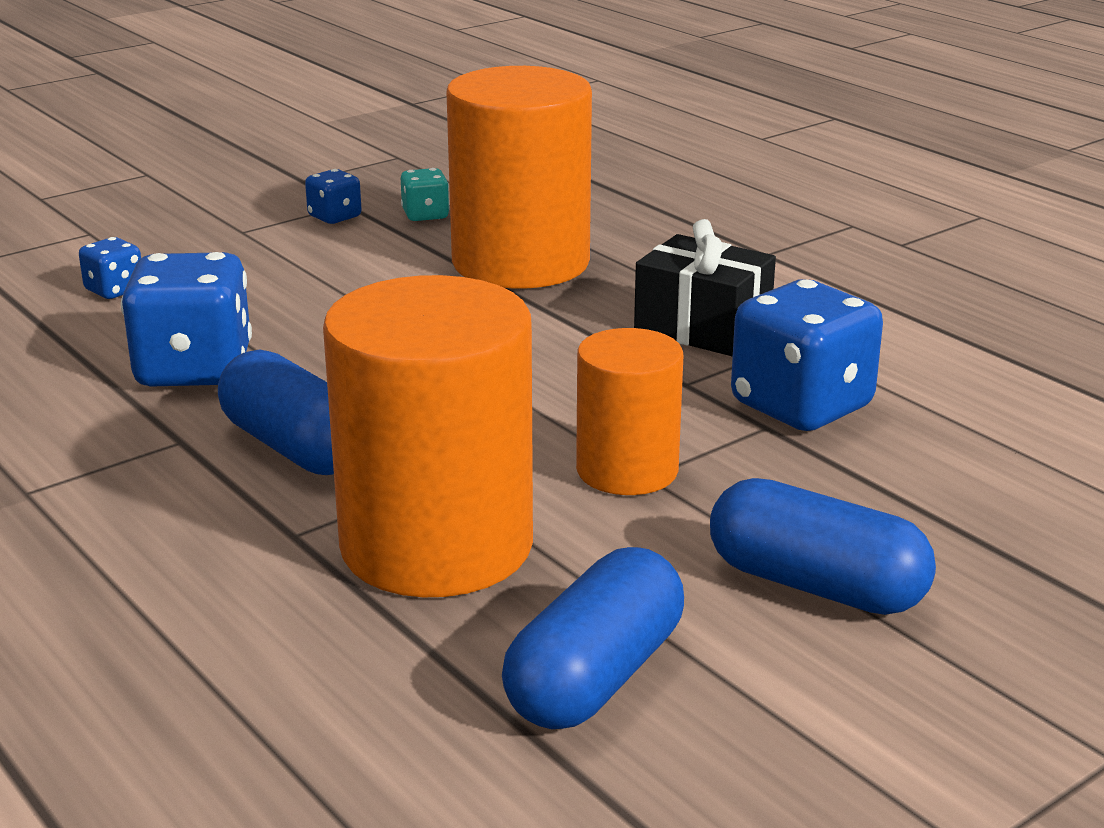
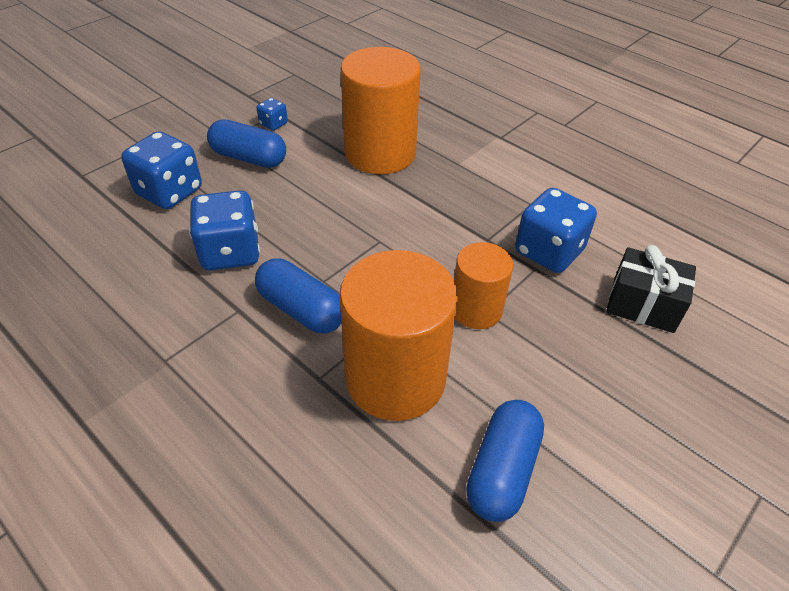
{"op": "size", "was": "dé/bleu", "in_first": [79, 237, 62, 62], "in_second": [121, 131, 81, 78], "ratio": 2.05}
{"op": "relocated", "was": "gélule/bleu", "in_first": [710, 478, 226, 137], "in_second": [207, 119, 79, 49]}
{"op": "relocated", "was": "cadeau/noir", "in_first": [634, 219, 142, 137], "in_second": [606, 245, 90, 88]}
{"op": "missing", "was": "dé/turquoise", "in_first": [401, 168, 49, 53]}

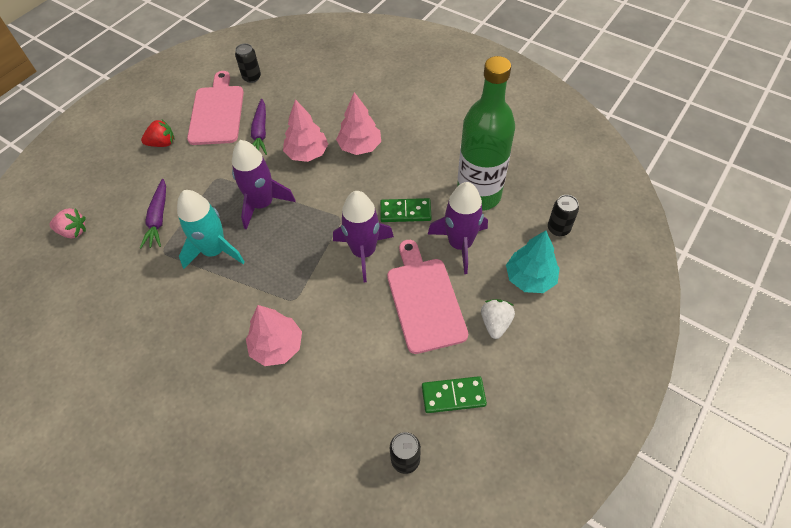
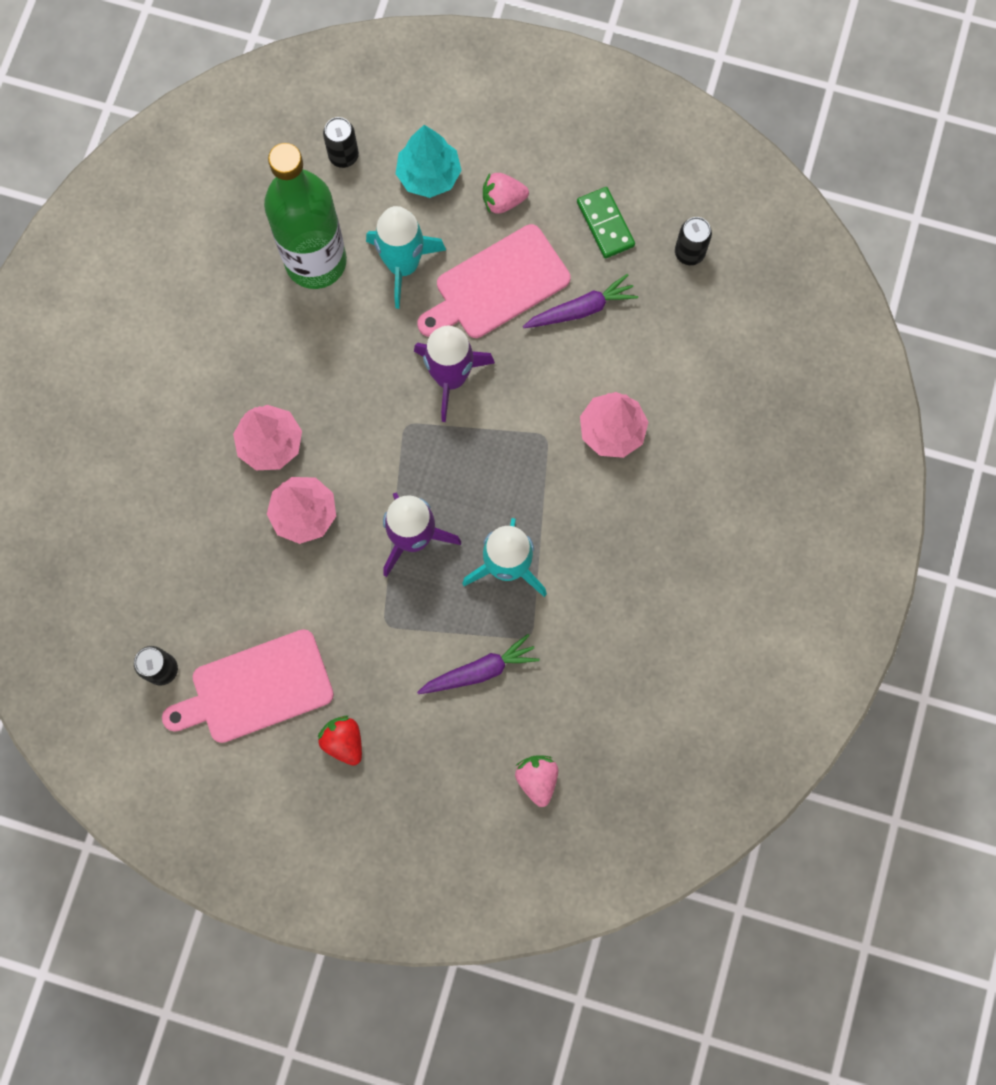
{"op": "colour", "was": "fusée/violet", "now": "fusée/turquoise", "in_first": [428, 182, 60, 92], "in_second": [366, 206, 80, 103]}
{"op": "colour", "was": "fraise/blanc", "now": "fraise/rose", "in_first": [481, 299, 34, 40], "in_second": [483, 173, 46, 40]}
{"op": "relocated", "was": "carotte/violet", "in_first": [251, 99, 16, 56], "in_second": [523, 274, 115, 54]}
{"op": "missing", "was": "domino/vert", "in_first": [380, 198, 52, 24]}

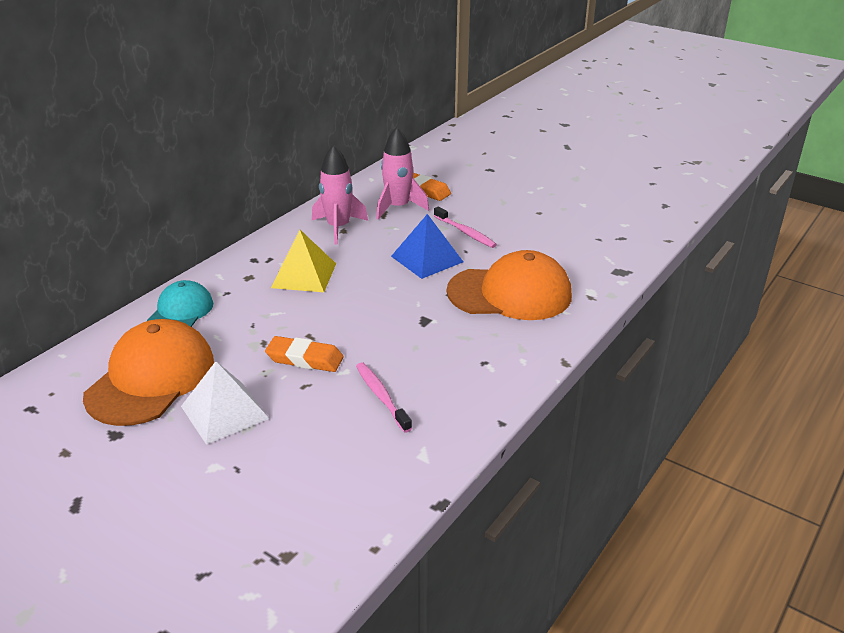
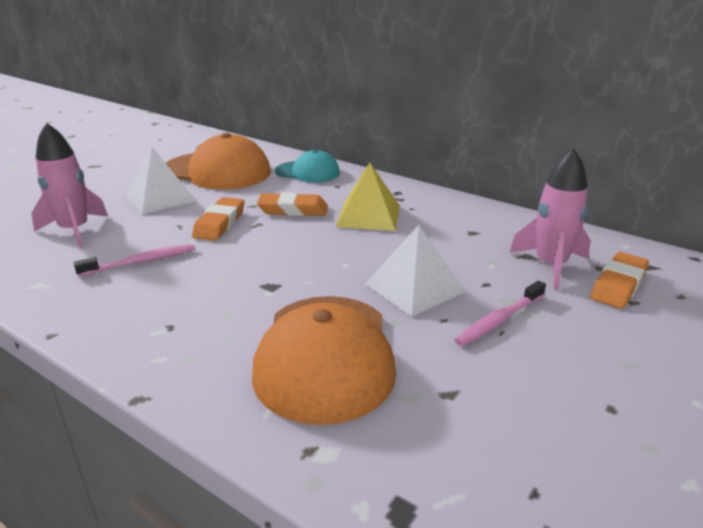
{"op": "relocated", "was": "fusée/rose", "in_first": [312, 145, 56, 99], "in_second": [31, 122, 77, 126]}
{"op": "appeared", "now": "gomme/orange", "in_second": [257, 192, 71, 24]}
{"op": "colour", "was": "pyramide/bleu", "now": "pyramide/blanc", "in_first": [391, 214, 72, 65], "in_second": [365, 225, 101, 92]}

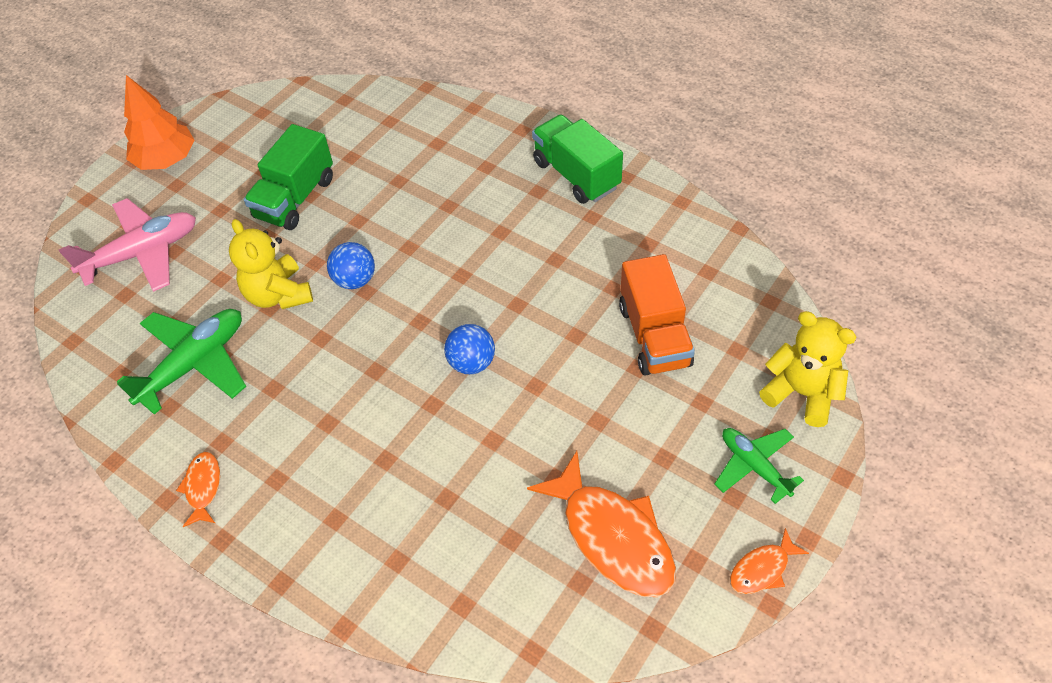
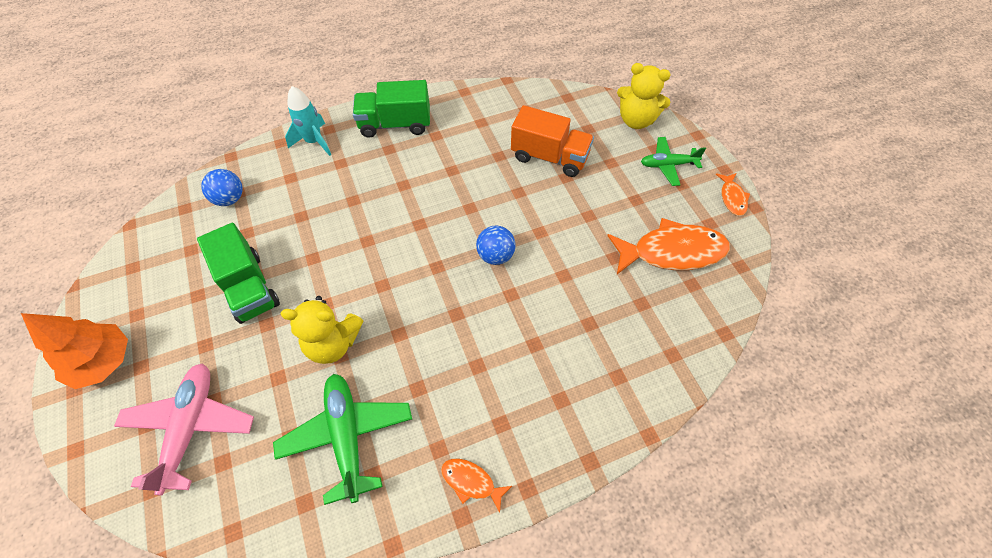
{"op": "relocated", "was": "balle/bleu", "in_first": [327, 242, 48, 47], "in_second": [201, 169, 42, 37]}
{"op": "appeared", "now": "fusée/turquoise", "in_second": [285, 86, 46, 70]}
{"op": "spun", "was": "ours en peluche/jaune", "in_first": [759, 311, 97, 116], "in_second": [617, 63, 54, 66], "clockwise": -135}

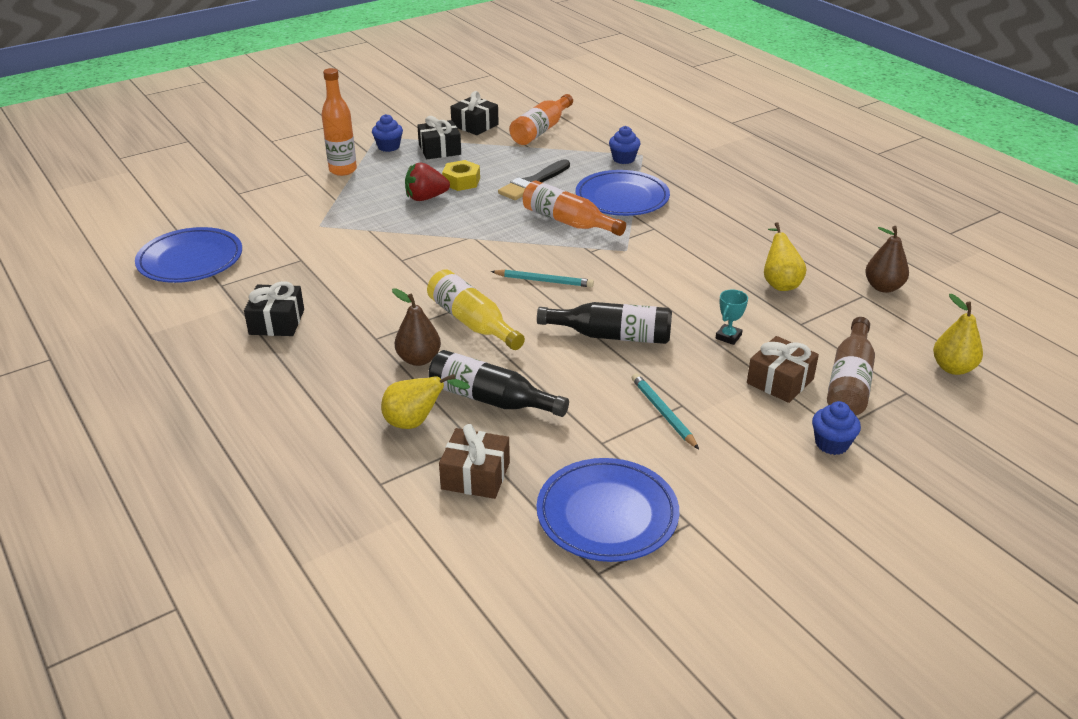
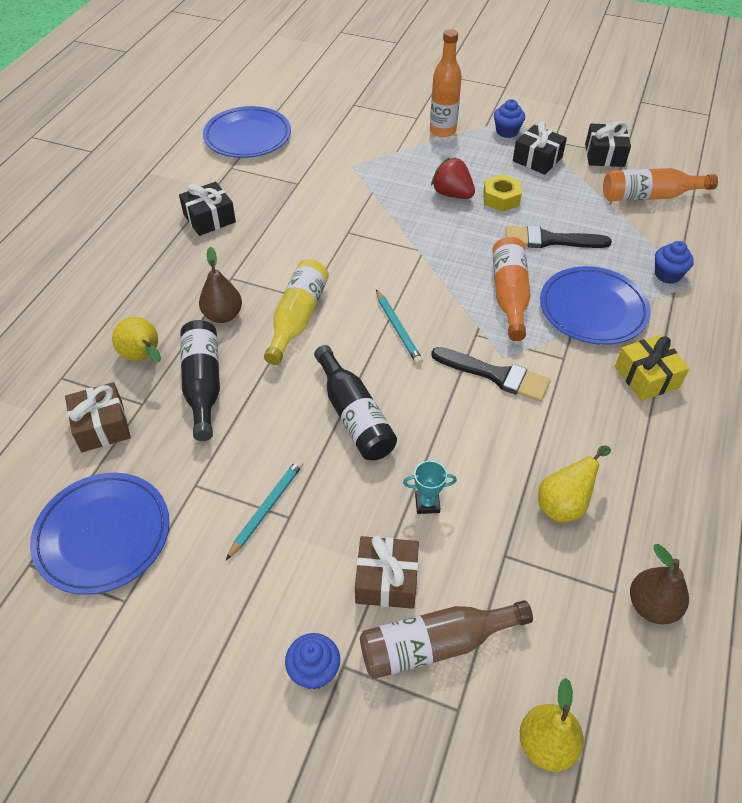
{"op": "appeared", "now": "pinceau/noir", "in_second": [431, 347, 120, 55]}
{"op": "appeared", "now": "cadeau/jaune", "in_second": [615, 335, 75, 66]}

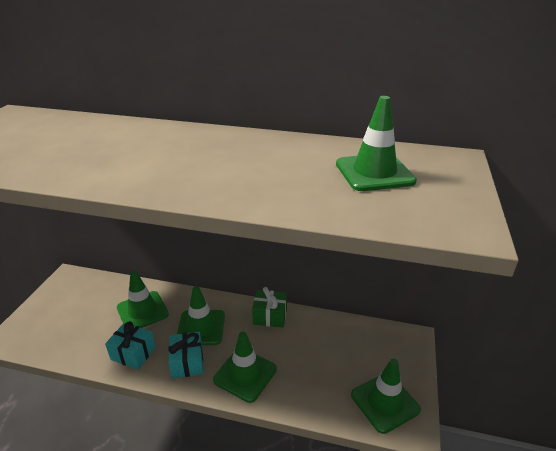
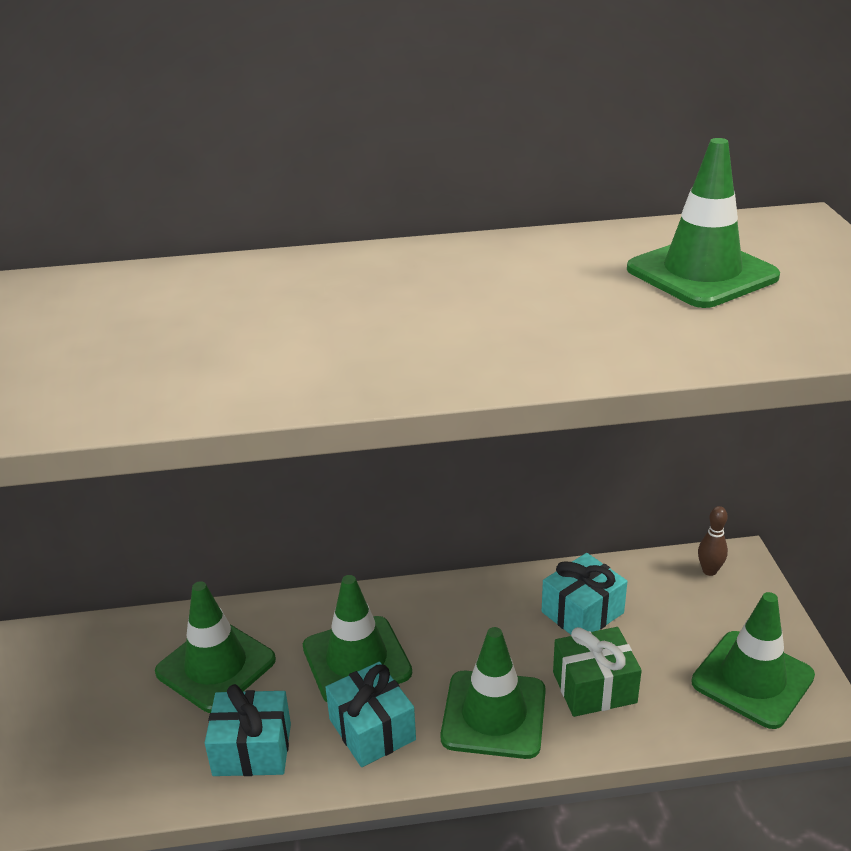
{"op": "appeared", "now": "cadeau/turquoise", "in_second": [542, 553, 85, 81]}
{"op": "relocated", "was": "cadeau/vert", "in_first": [252, 287, 35, 41], "in_second": [553, 627, 89, 90]}
{"op": "appeared", "now": "quille/marron", "in_second": [698, 506, 30, 70]}

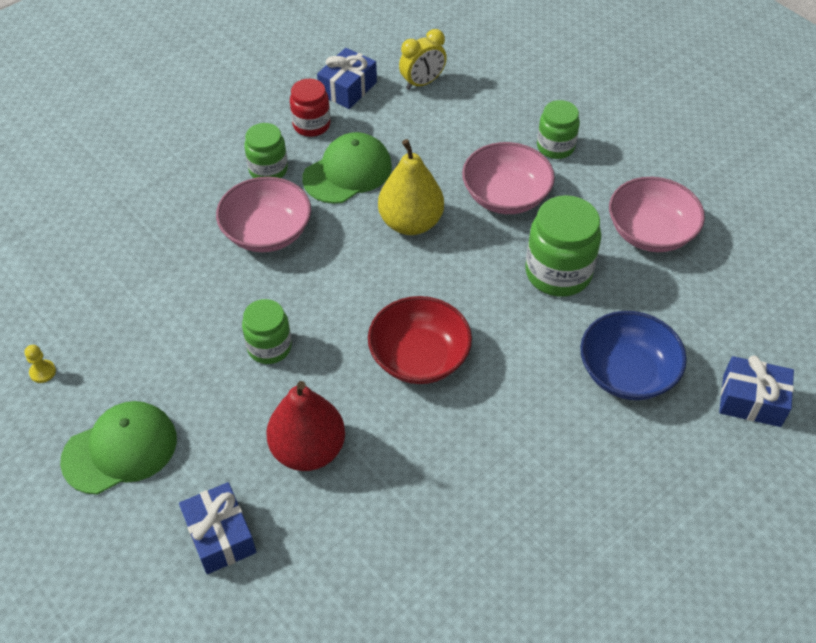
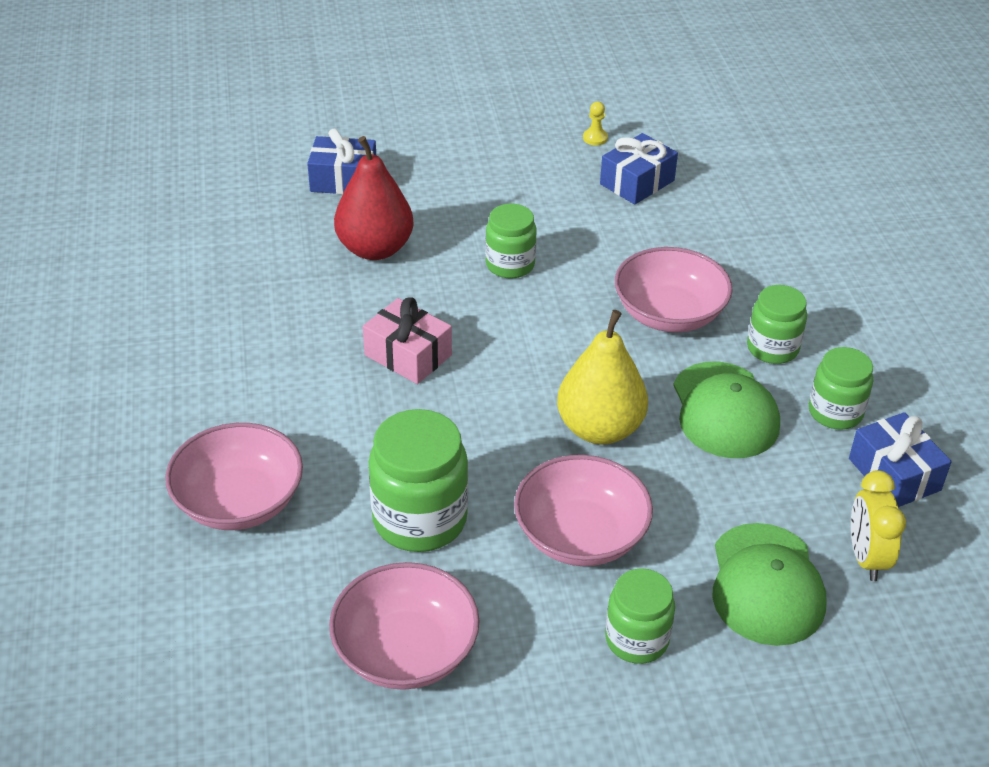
{"op": "colour", "was": "bol/bleu", "now": "bol/rose", "in_first": [580, 311, 107, 89], "in_second": [165, 423, 138, 107]}
{"op": "exchanged", "was": "bol/rouge", "now": "cadeau/rose", "in_first": [368, 296, 104, 88], "in_second": [363, 297, 89, 87]}
{"op": "relocated", "was": "cadeau/bleu", "in_first": [719, 355, 75, 72], "in_second": [600, 133, 78, 72]}
{"op": "relocated", "was": "casquette/vert", "in_first": [60, 401, 117, 94], "in_second": [712, 523, 115, 123]}
{"op": "colour", "was": "bocal/rouge", "now": "bocal/vert", "in_first": [290, 79, 40, 58], "in_second": [809, 347, 64, 83]}

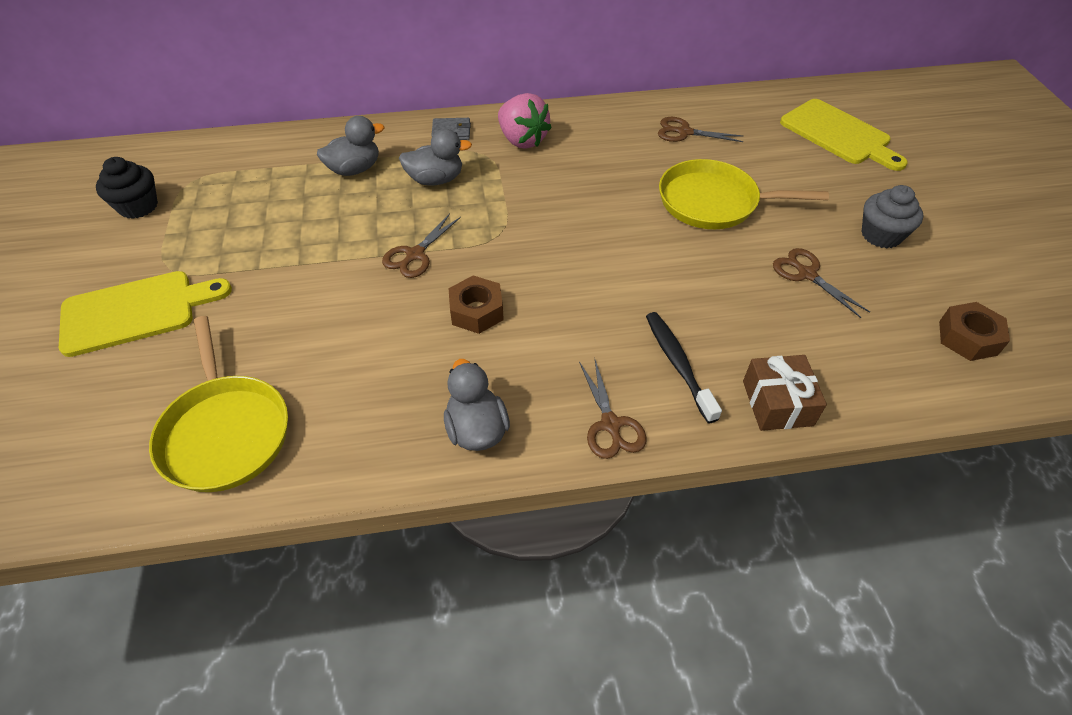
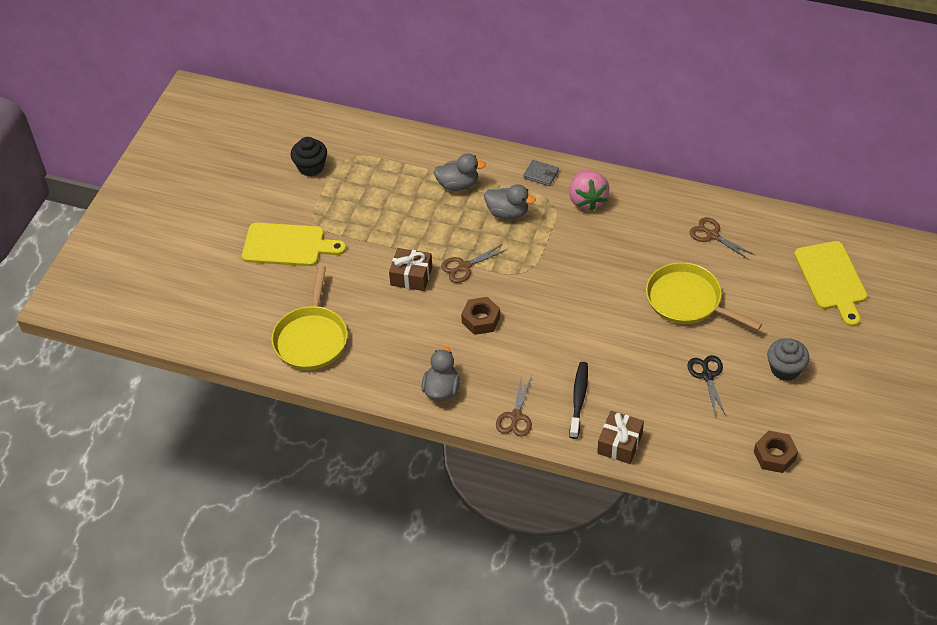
{"op": "appeared", "now": "cadeau/marron", "in_second": [389, 248, 43, 43]}
{"op": "colour", "was": "ciseaux/marron", "now": "ciseaux/noir", "in_first": [773, 248, 97, 70], "in_second": [687, 355, 39, 61]}

